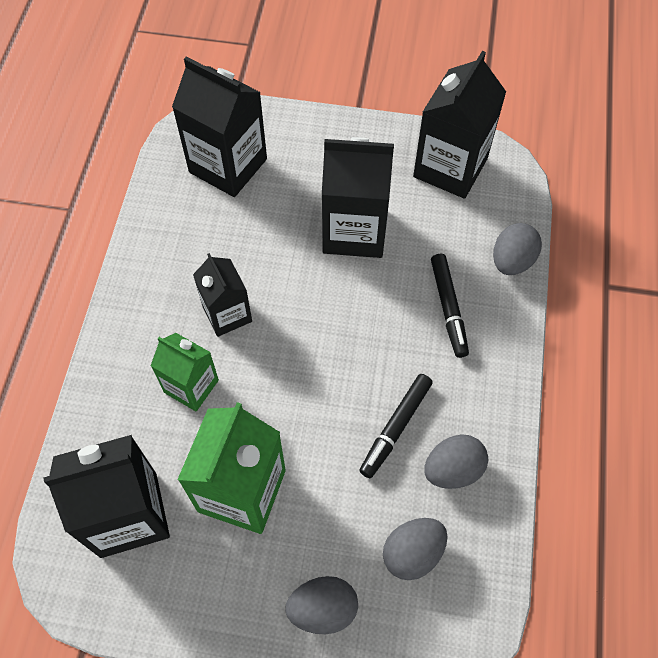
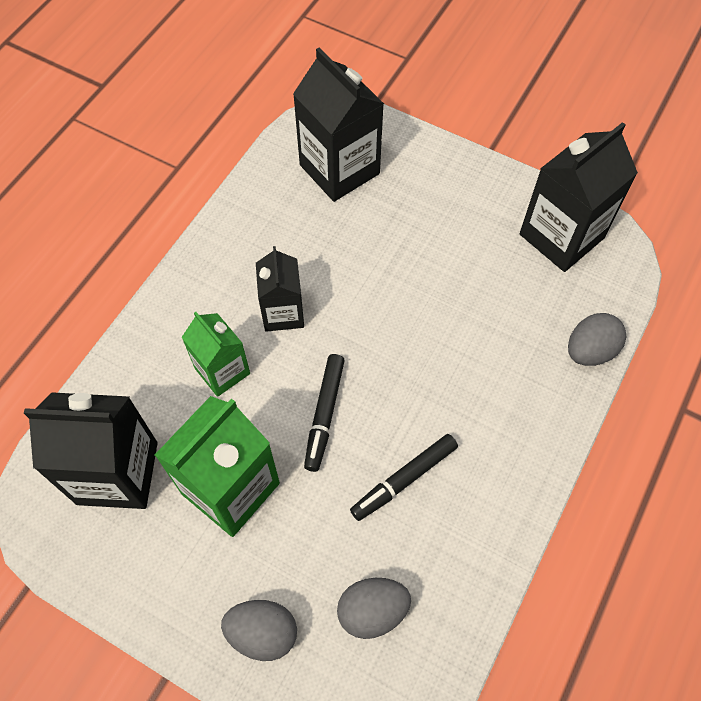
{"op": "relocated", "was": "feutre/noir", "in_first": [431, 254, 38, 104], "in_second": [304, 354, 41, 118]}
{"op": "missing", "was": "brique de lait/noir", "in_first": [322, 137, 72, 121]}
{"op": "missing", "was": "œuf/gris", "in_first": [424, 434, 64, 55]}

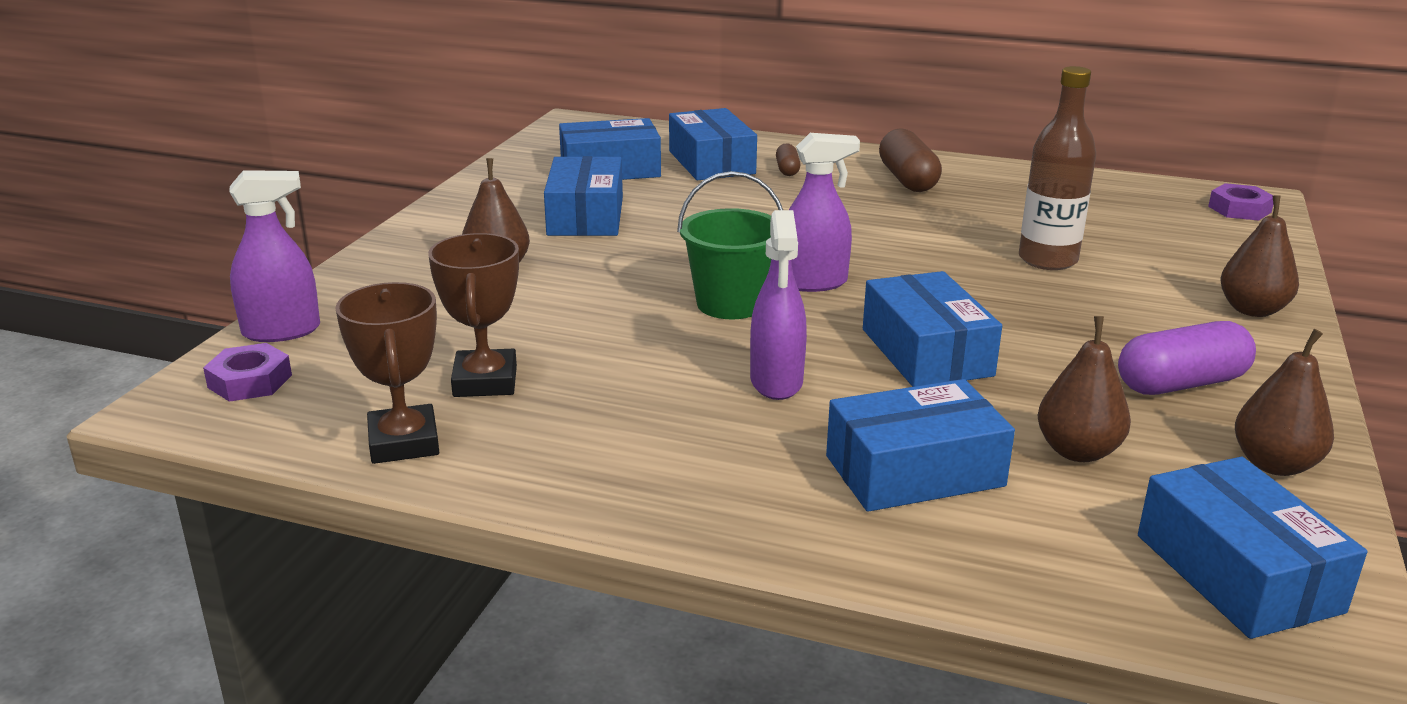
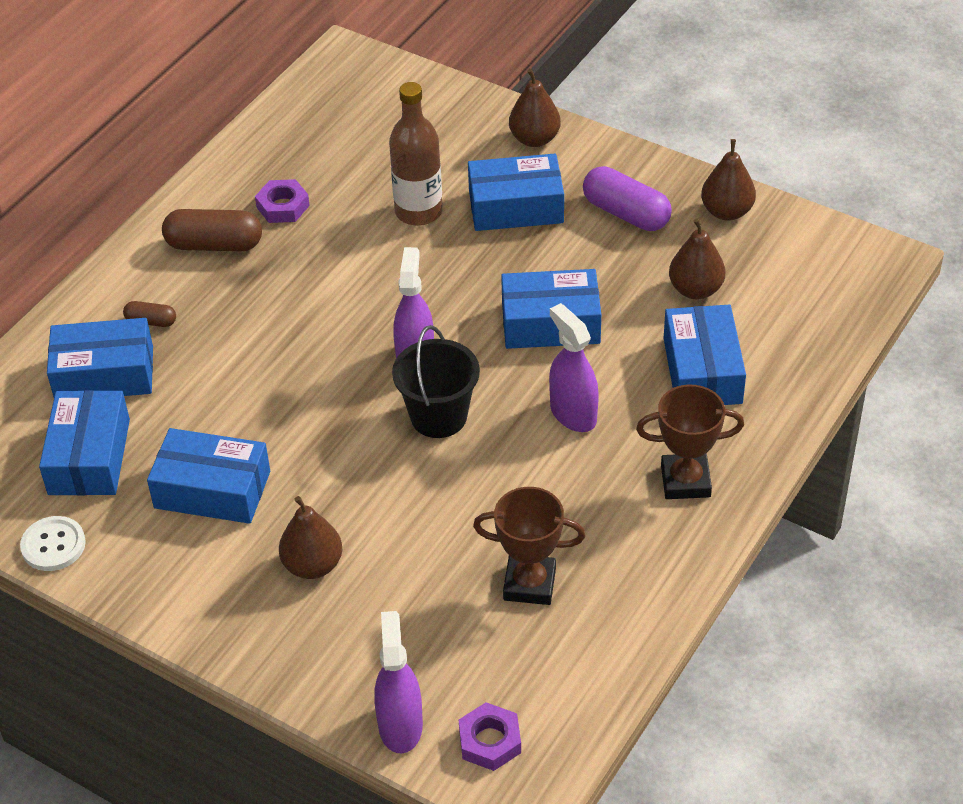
{"op": "appeared", "now": "bouton/blanc", "in_second": [20, 516, 66, 55]}
{"op": "relocated", "was": "écrou/violet", "in_first": [1208, 183, 65, 38], "in_second": [255, 179, 55, 44]}
{"op": "colour", "was": "seau/vert", "now": "seau/noir", "in_first": [677, 171, 106, 148], "in_second": [392, 325, 88, 113]}
{"op": "relocated", "was": "boîte/bleu", "in_first": [1138, 457, 229, 182], "in_second": [468, 154, 96, 77]}
{"op": "spun", "was": "vaporisateur/violet", "in_first": [750, 210, 57, 190], "in_second": [549, 303, 50, 129], "clockwise": -135}
{"op": "spun", "was": "gélule/violet", "in_first": [1118, 321, 138, 74], "in_second": [583, 166, 89, 65], "clockwise": -45}
{"op": "relocated", "was": "trophée/marron", "in_first": [335, 282, 104, 182], "in_second": [636, 385, 108, 114]}

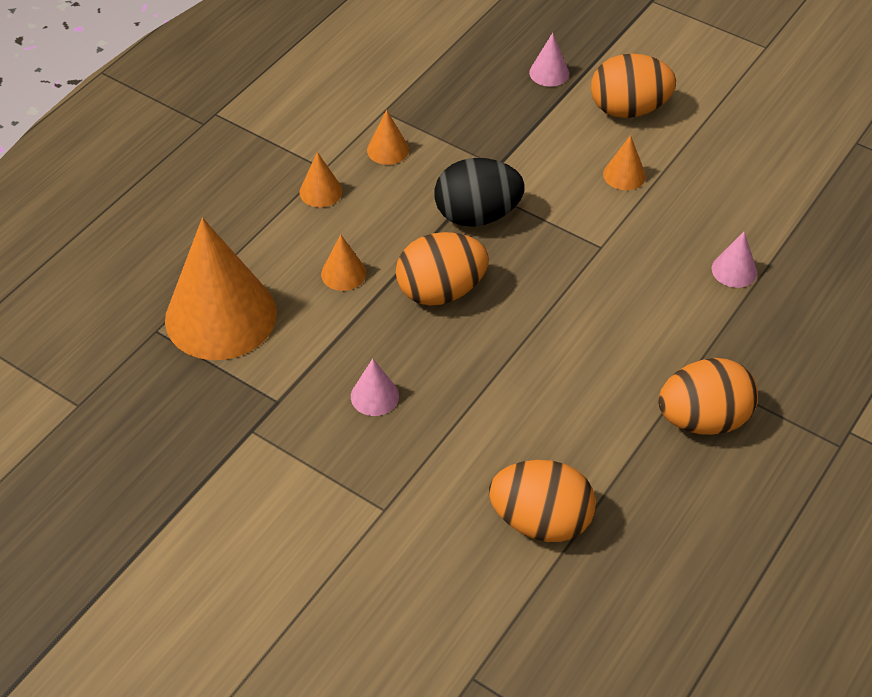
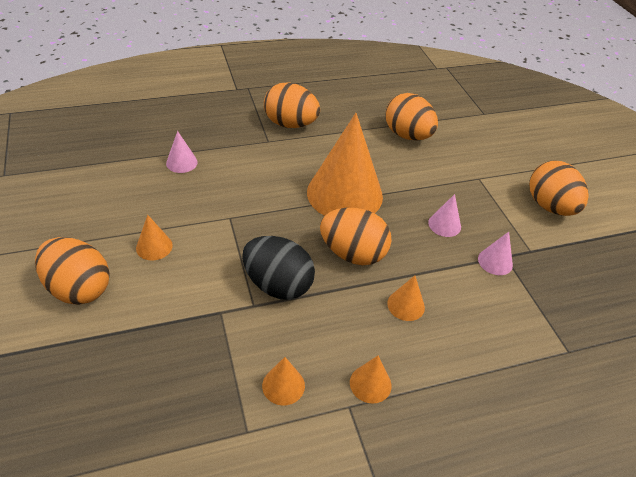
{"op": "relocated", "was": "cône/orange", "in_first": [165, 218, 112, 142], "in_second": [307, 113, 76, 103]}
{"op": "relocated", "was": "cône/rose", "in_first": [529, 33, 40, 54], "in_second": [478, 232, 35, 43]}
{"op": "appeared", "now": "œuf/orange", "in_second": [529, 161, 60, 55]}

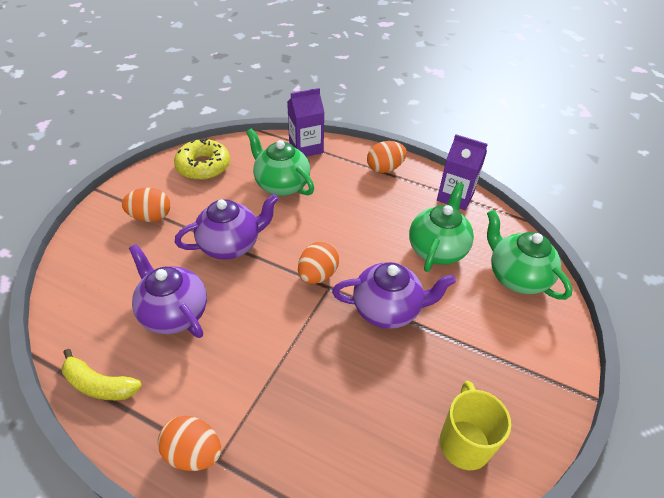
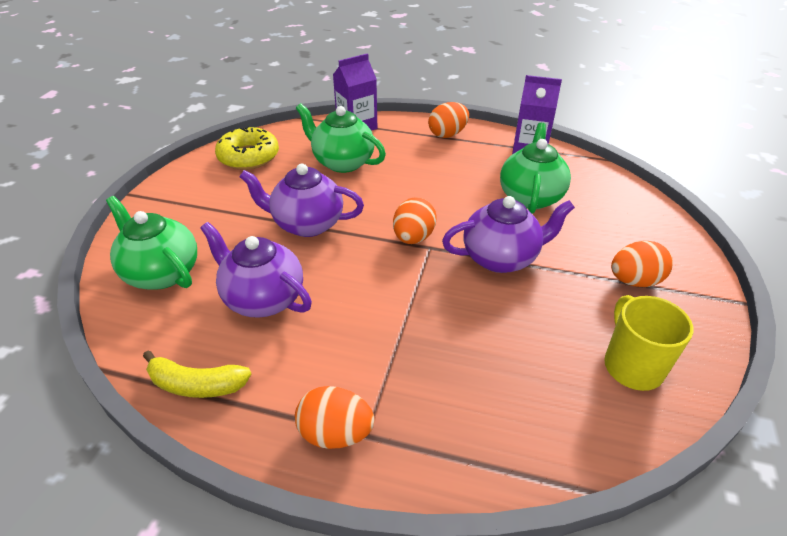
{"op": "relocated", "was": "théière/vert", "in_first": [487, 210, 86, 90], "in_second": [106, 196, 91, 93]}
{"op": "spun", "was": "théière/violet", "in_first": [175, 194, 104, 66], "in_second": [239, 164, 125, 73], "clockwise": -135}
{"op": "relocated", "was": "œuf/orange", "in_first": [122, 188, 48, 34], "in_second": [611, 241, 62, 46]}

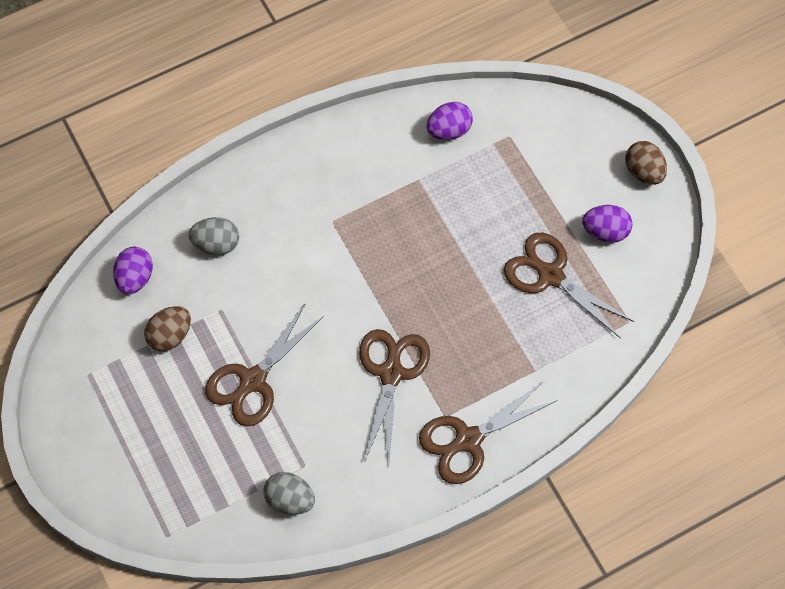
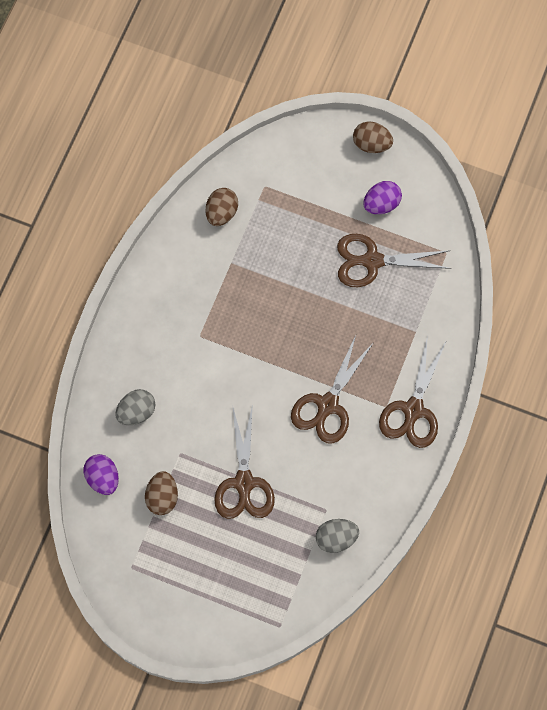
{"op": "colour", "was": "œuf/violet", "now": "œuf/marron", "in_first": [426, 102, 47, 38], "in_second": [206, 188, 32, 38]}
{"op": "spun", "was": "ciseaux/marron", "in_first": [359, 329, 71, 134], "in_second": [291, 335, 83, 109], "clockwise": -120}

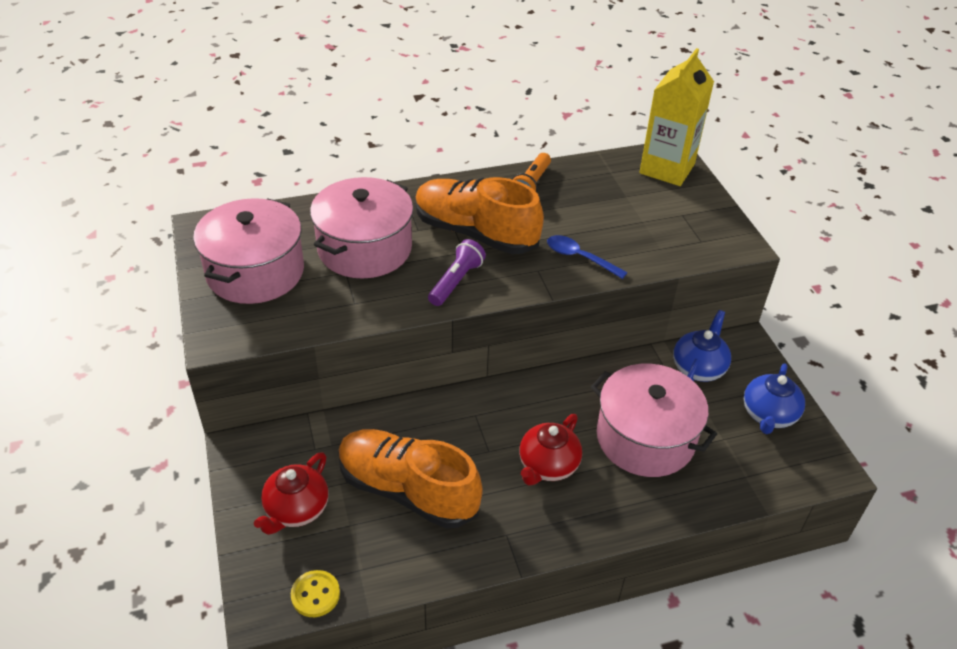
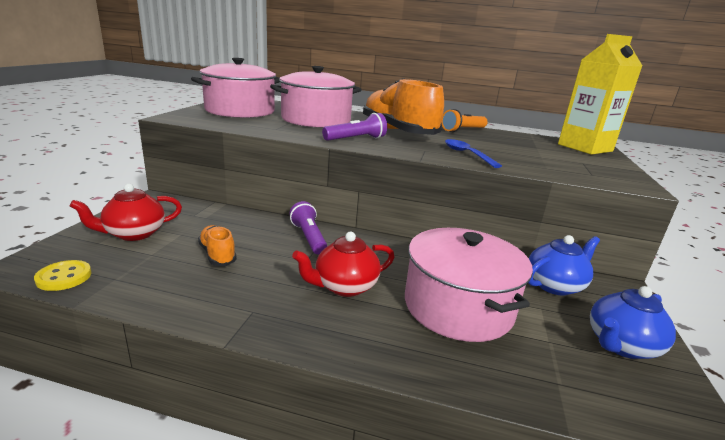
{"op": "size", "was": "chaussure/orange", "in_first": [338, 429, 145, 100], "in_second": [198, 225, 39, 41], "ratio": 0.47}
{"op": "appeared", "now": "lampe de poche/violet", "in_second": [289, 201, 38, 54]}

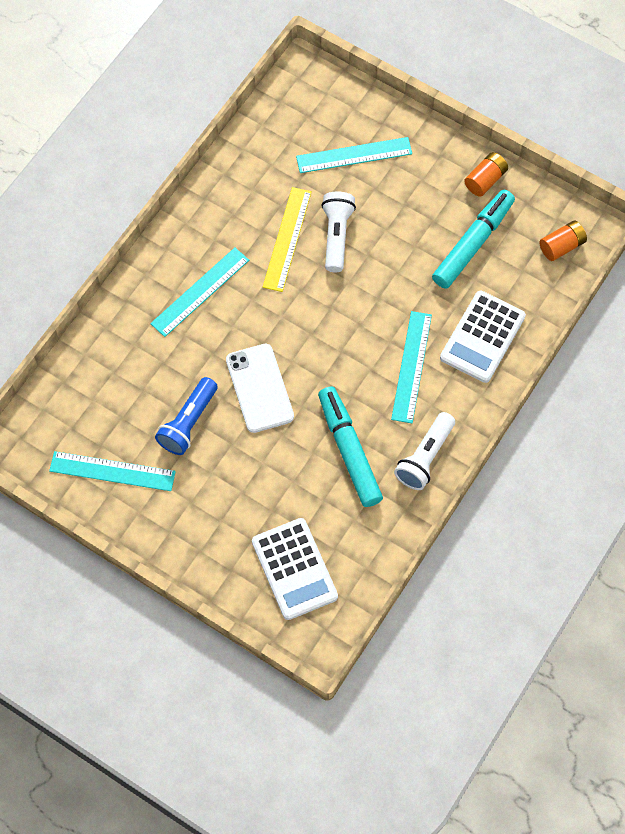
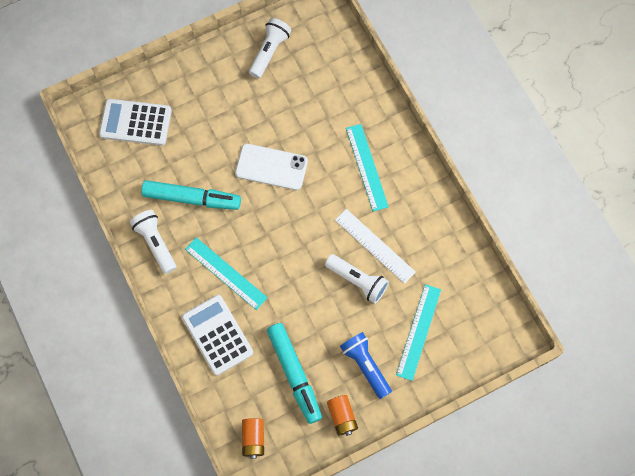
{"op": "exchanged", "was": "règle/turquoise", "now": "lampe de poche/blanc", "in_first": [49, 451, 127, 40], "in_second": [249, 18, 42, 61]}
{"op": "colour", "was": "règle/jaune", "now": "règle/blanc", "in_first": [263, 187, 49, 105], "in_second": [335, 209, 81, 75]}
{"op": "relocated", "was": "lampe de poche/bleu", "in_first": [155, 377, 63, 78], "in_second": [340, 332, 52, 67]}

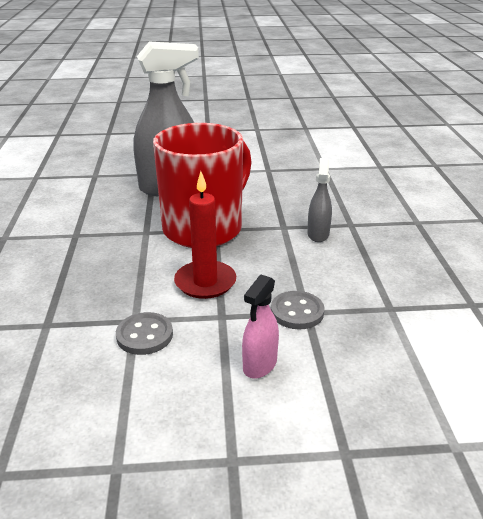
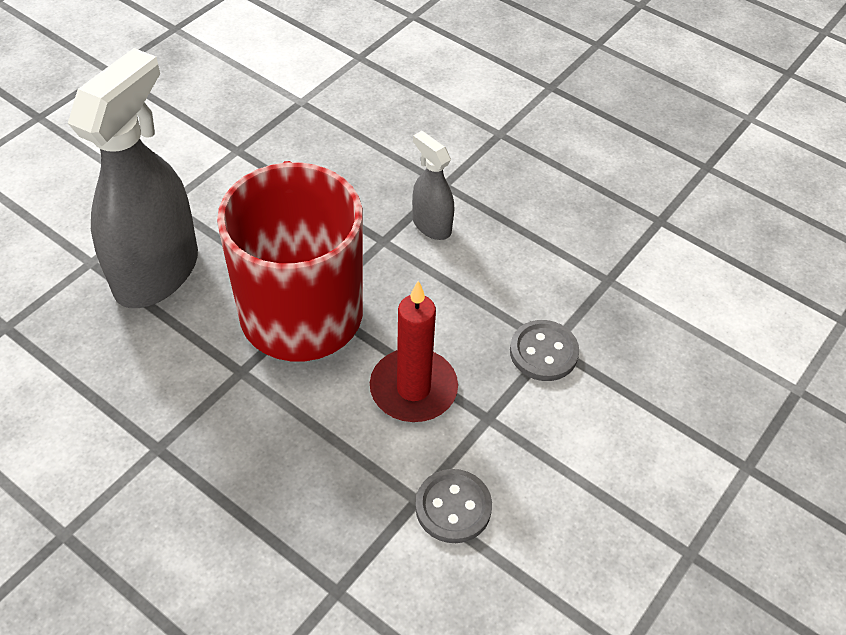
{"op": "missing", "was": "vaporisateur/rose", "in_first": [242, 275, 37, 104]}

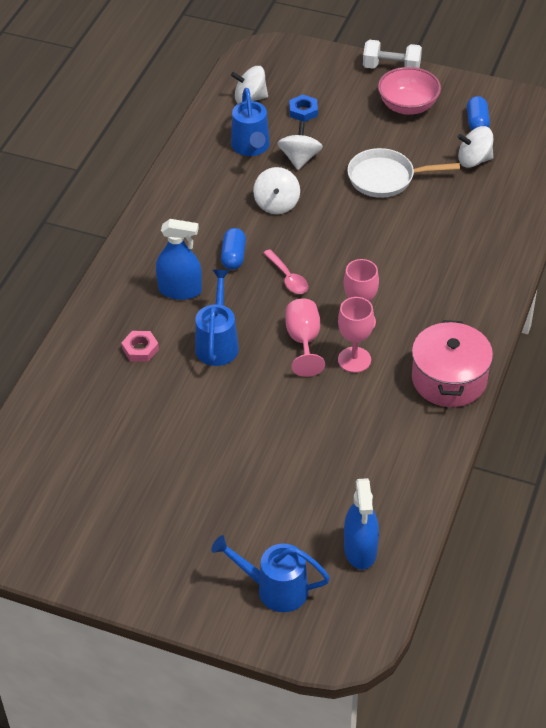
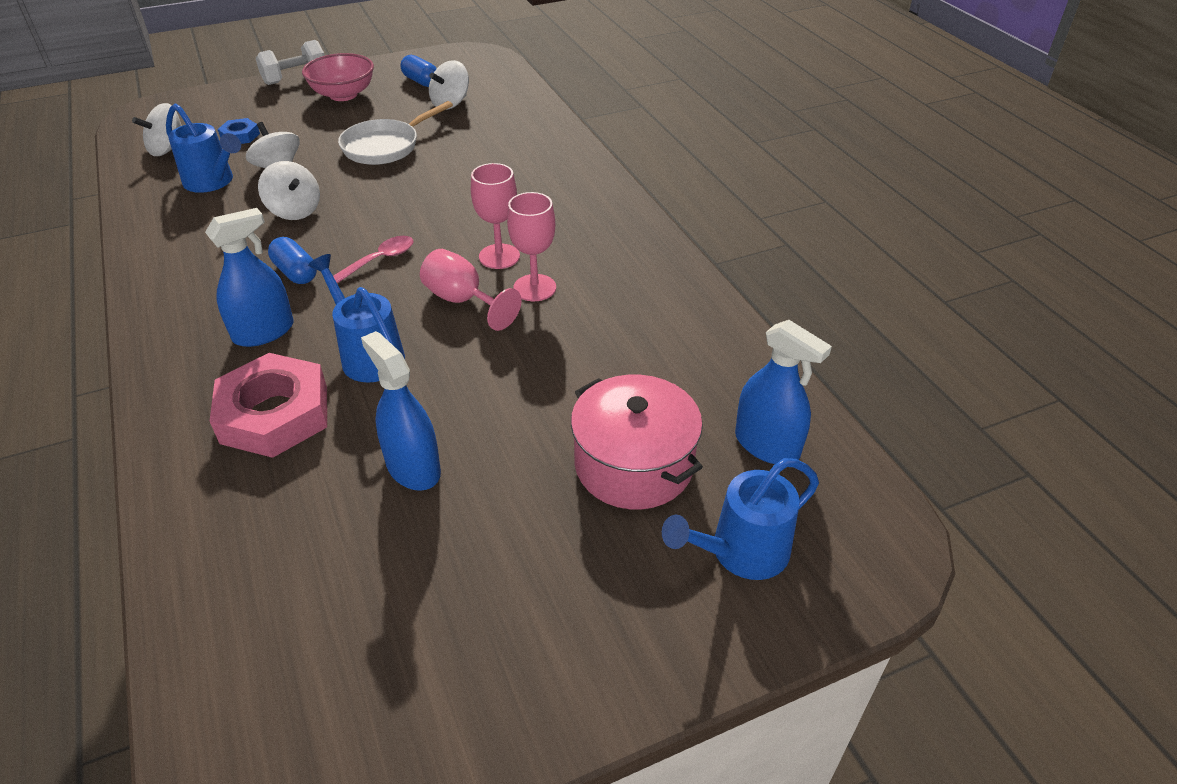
{"op": "size", "was": "écrou/rose", "in_first": [122, 331, 37, 31], "in_second": [210, 353, 117, 105], "ratio": 2.1}
{"op": "spun", "was": "cuillère/rose", "in_first": [263, 249, 45, 45], "in_second": [333, 236, 80, 48], "clockwise": -60}
{"op": "appeared", "now": "vaporisateur/bleu", "in_second": [361, 331, 80, 160]}
{"op": "relocated", "was": "marmite/rose", "in_first": [412, 320, 81, 87], "in_second": [571, 375, 132, 134]}

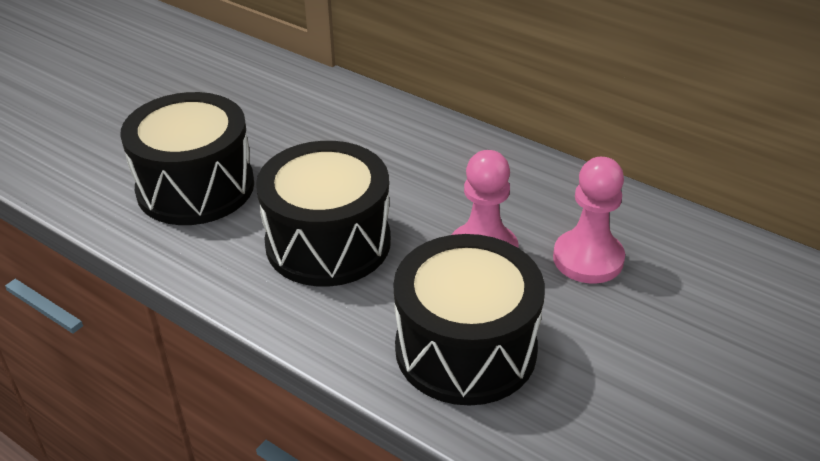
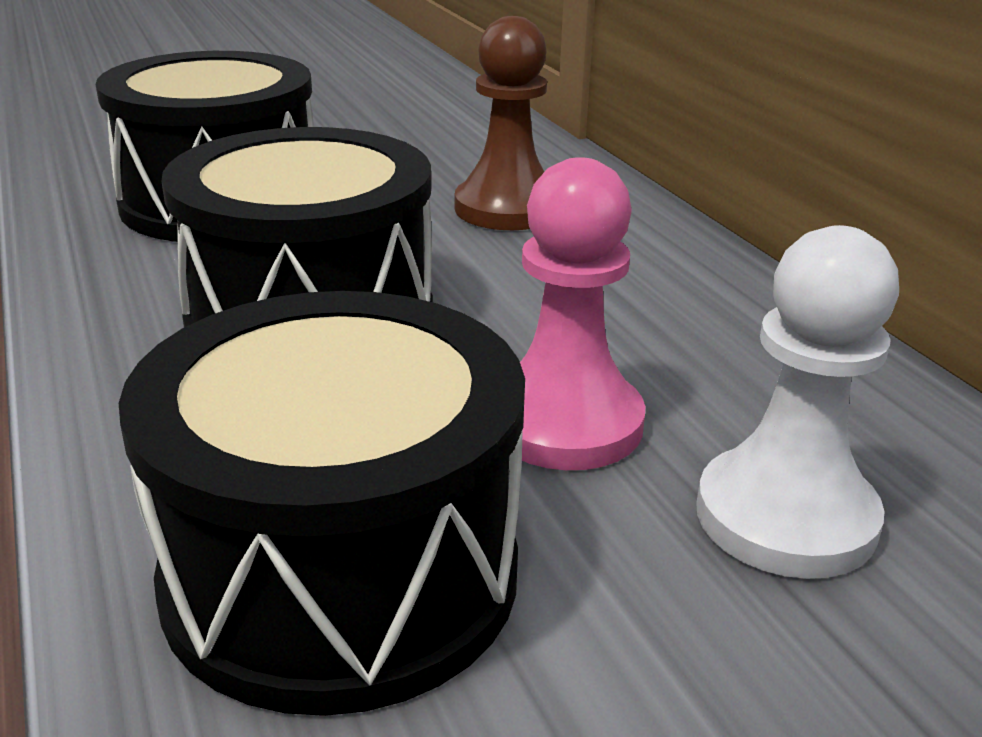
{"op": "appeared", "now": "pion/marron", "in_second": [455, 16, 92, 214]}
{"op": "colour", "was": "pion/rose", "now": "pion/blanc", "in_first": [553, 157, 72, 127], "in_second": [696, 225, 203, 354]}

